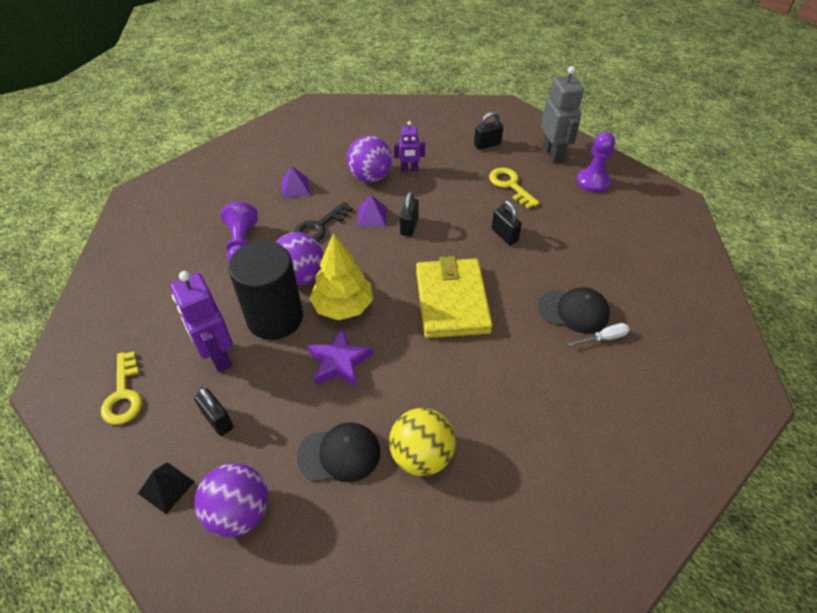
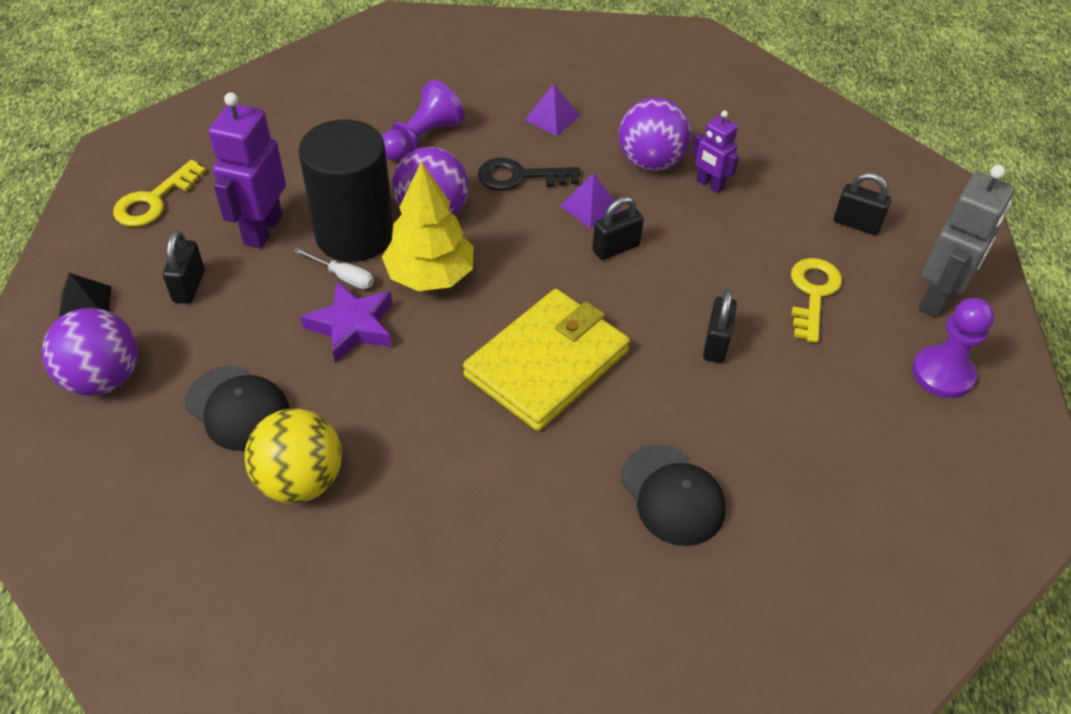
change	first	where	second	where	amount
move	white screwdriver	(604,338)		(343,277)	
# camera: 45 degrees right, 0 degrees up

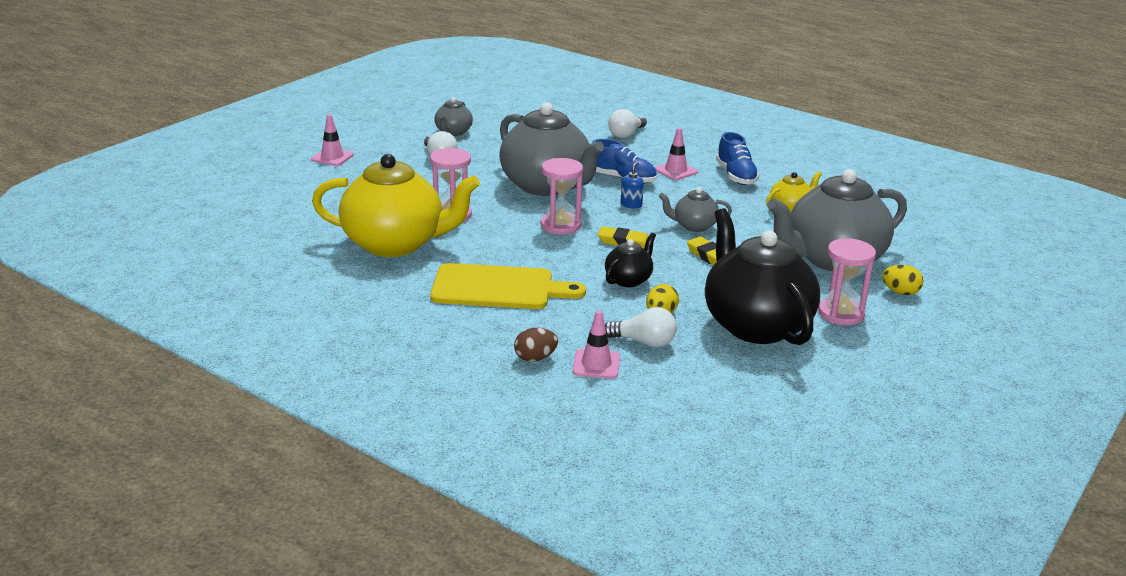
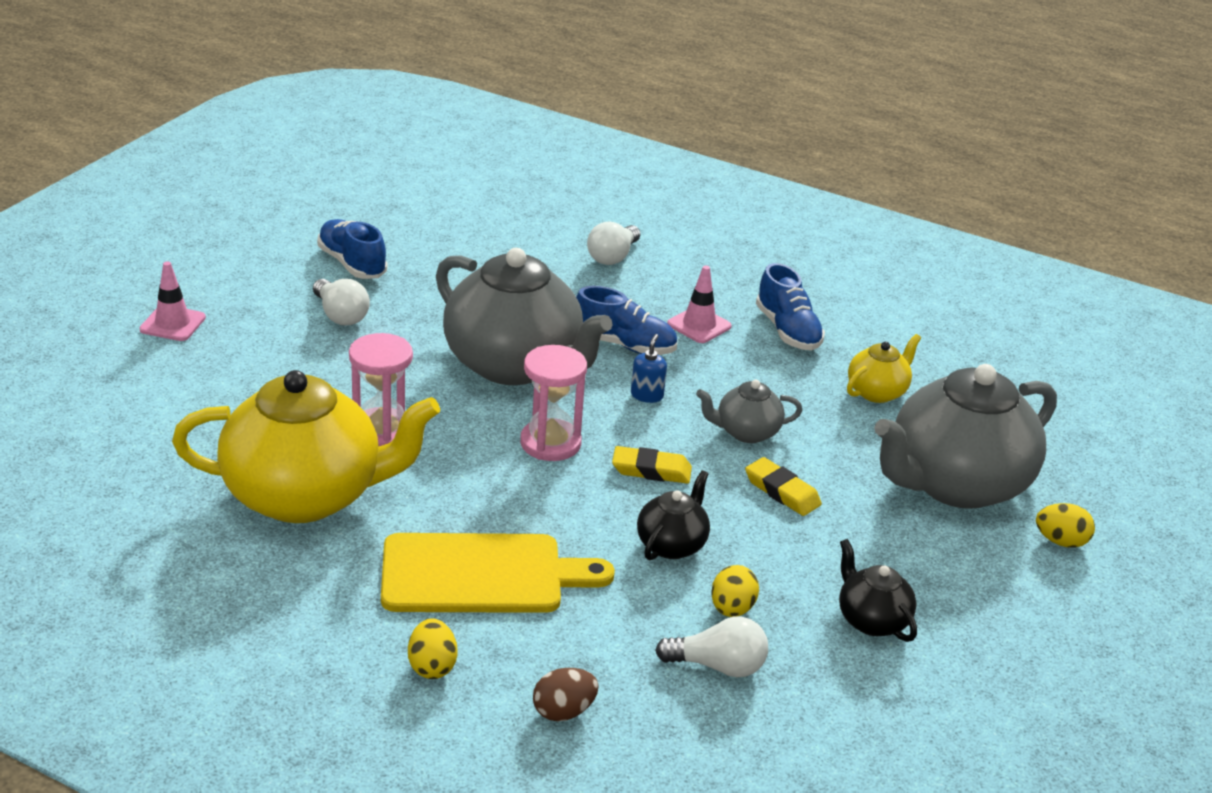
change	first	where	second	where	amount
delete	pink traffic cone	(596,364)			
delete	pink hourglass	(841,314)			
insert			yellow egg	(432,666)	
replace	grey teapot	(453,132)	blue shoe	(352,264)	
resize	black teapot	(755,325)		(871,620)	x0.46
# camera: 10 degrees left, 5 degrees up

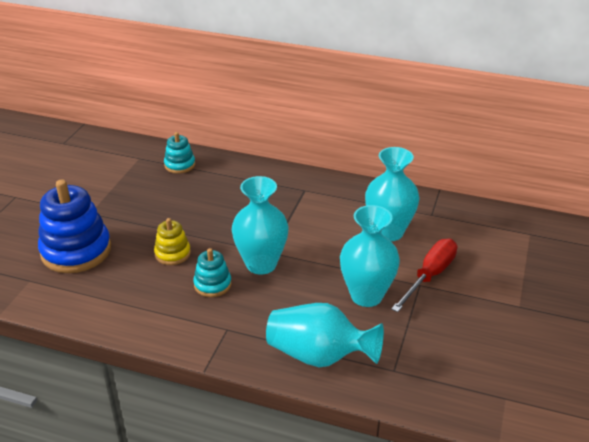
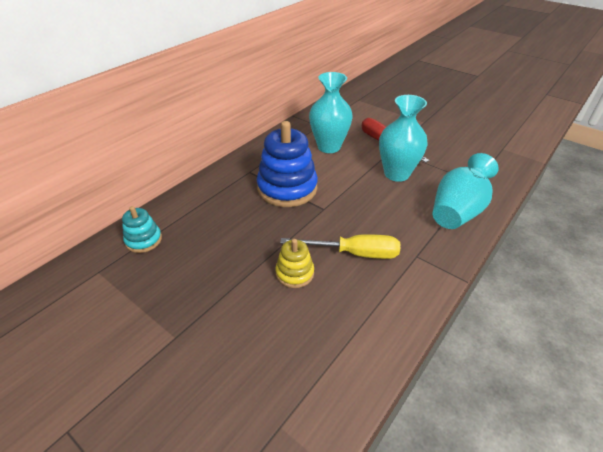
change	first	where	second	where	amount
delete	turquoise vase	(261,264)			
move	blue stacking toy	(76,251)		(287,188)	
replace	turquoise stacking toy	(212,284)	yellow screwdriver	(354,253)	
# camera: 70 degrees left, 5 degrees up

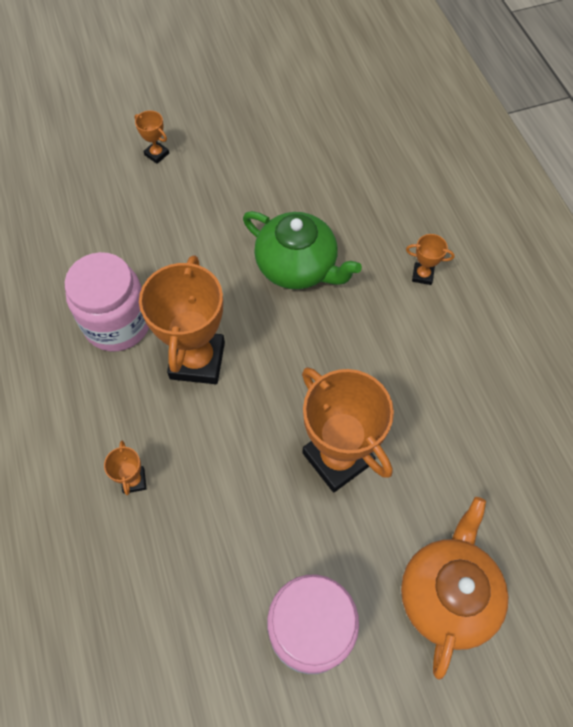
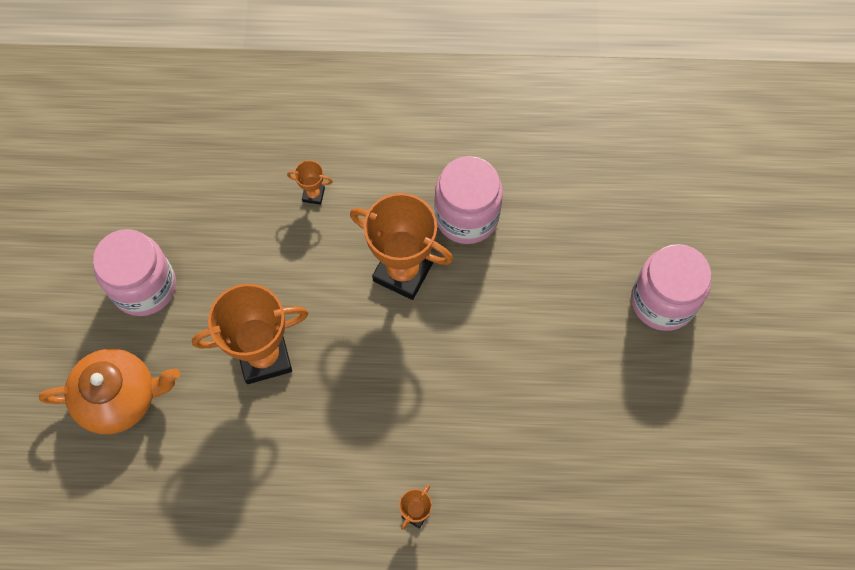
change	first	where	second	where	amount
delete	green teapot	(297,267)			
replace	orange trophy	(156,154)	pink jar	(663,301)	
rotate	orange teapot	(447,593)		(119,398)	45 degrees counterclockwise
# camera: 110 degrees right, 5 degrees up

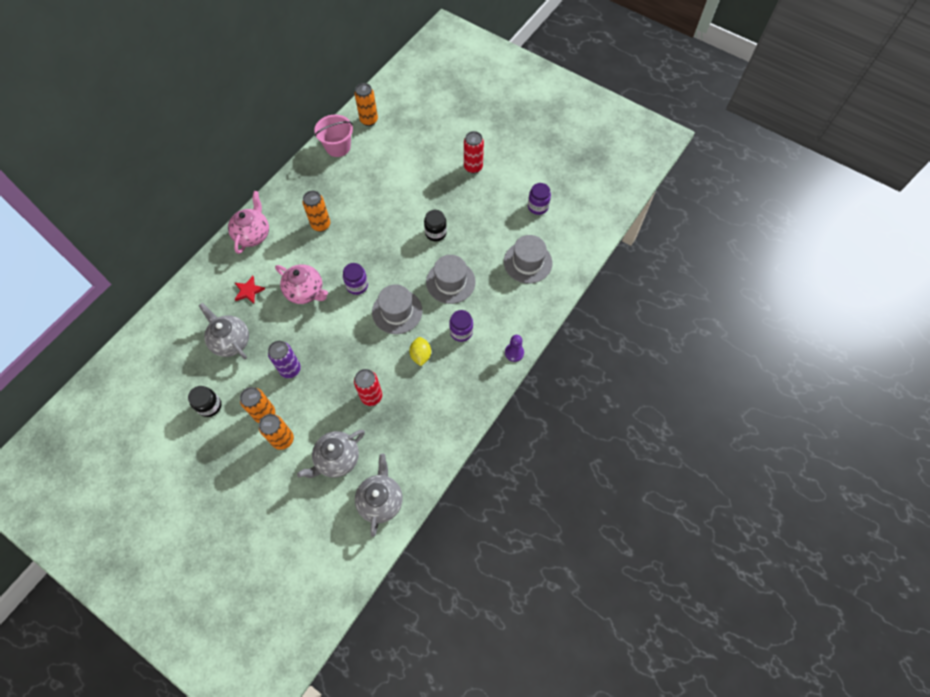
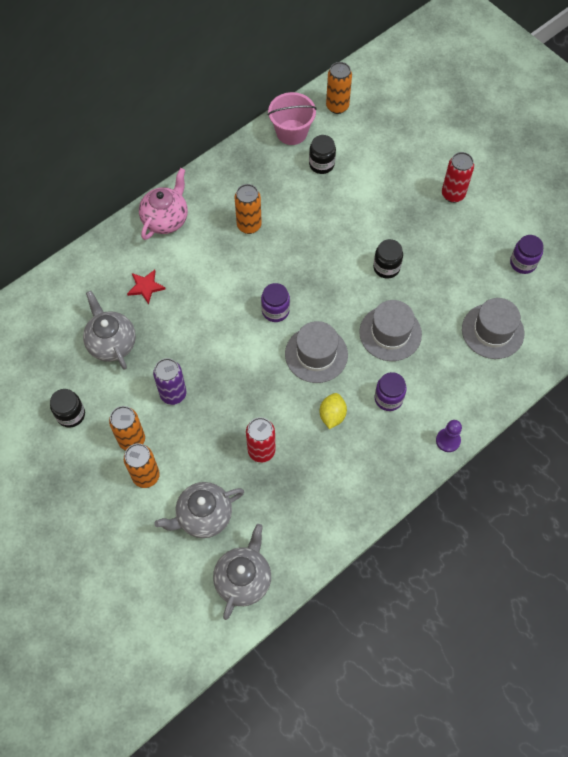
change	first	where	second	where	amount
delete	pink teapot	(305,292)			
insert			black jar	(321,164)	
# camera: 15 degrees right, 0 degrees up

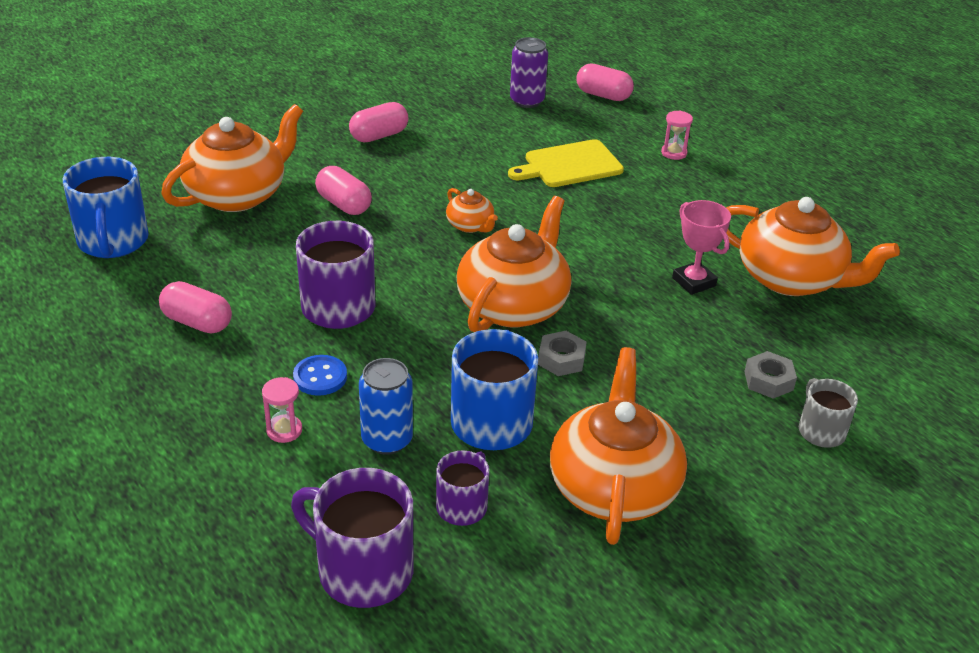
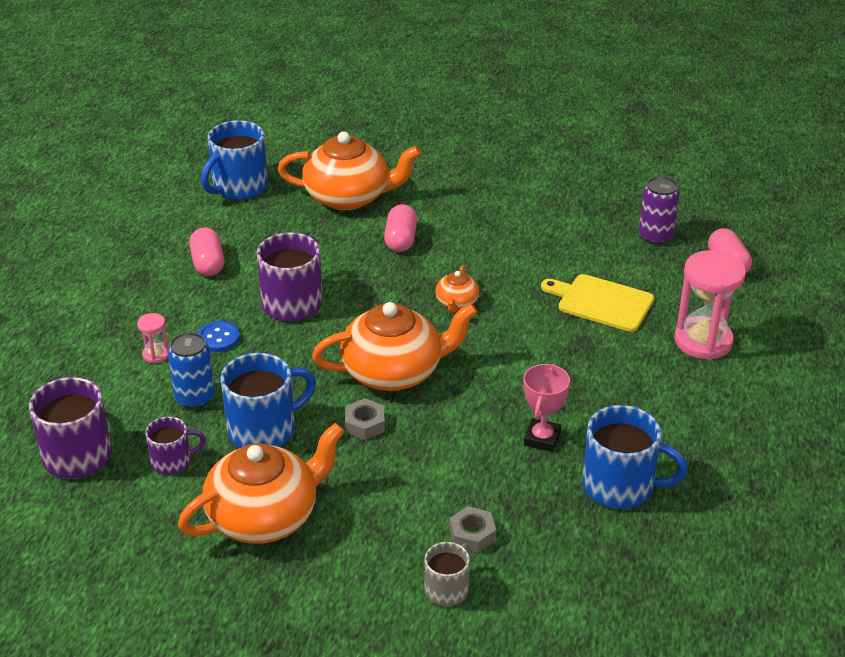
change	first	where	second	where	amount
delete	pink capsule	(379,136)			
replace	orange teapot	(791,279)	blue mug	(620,486)	
resize	pink hourglass	(674,153)		(703,341)	x2.17
# camera: 50 degrees right, 0 degrees up

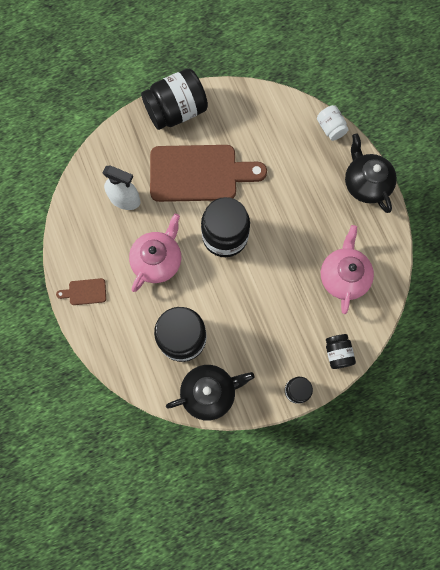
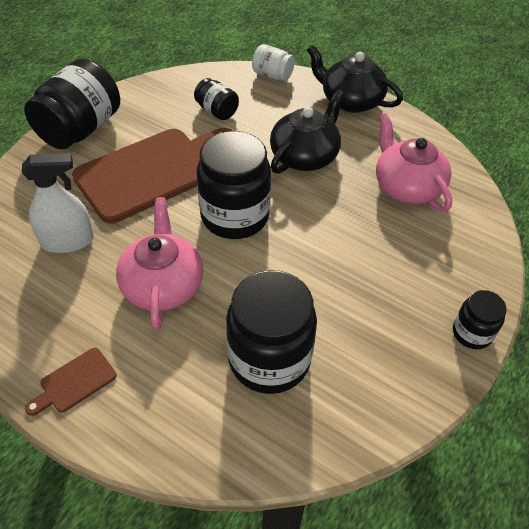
change	first	where	second	where	amount
move	black teapot	(209,392)		(305,156)	
move	black jar	(337,353)		(217,111)	
# camera: 35 degrees left, 25 degrees down

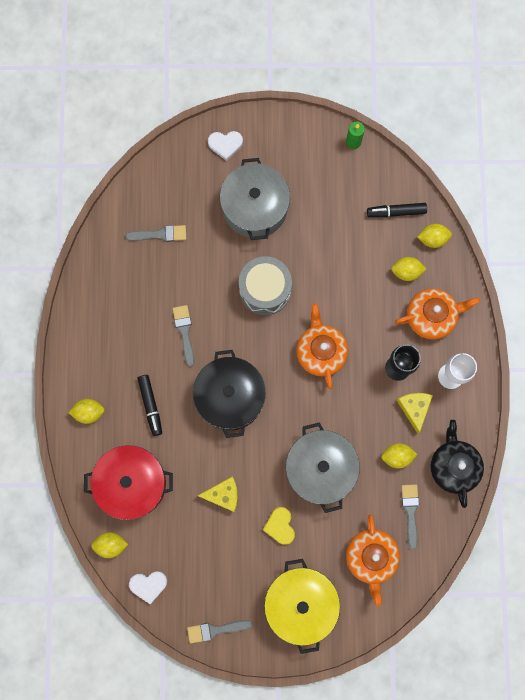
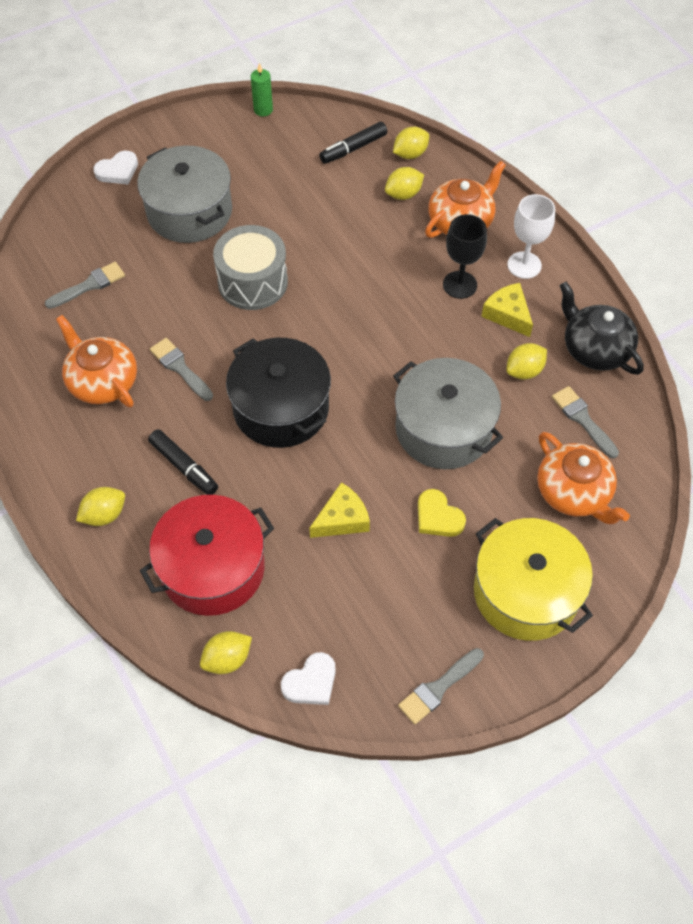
change	first	where	second	where	amount
move	orange teapot	(321,351)		(102,381)	
# camera: 30 degrees left, 20 degrees down

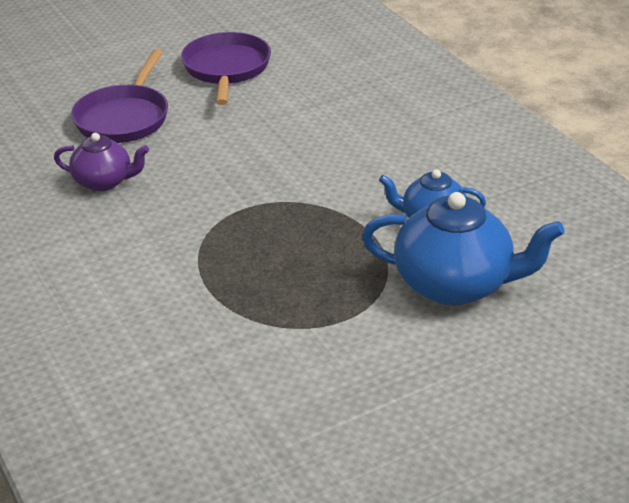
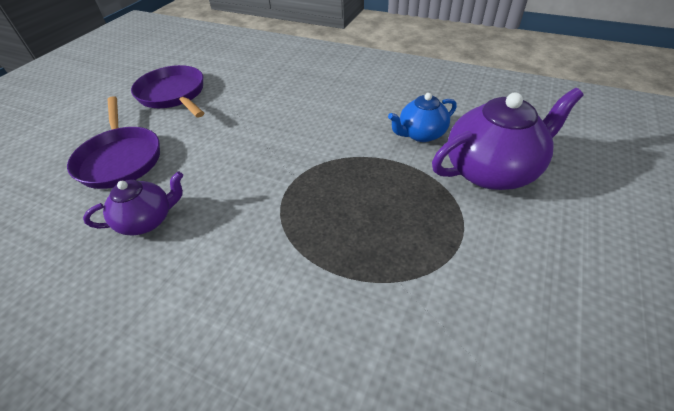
change	first	where	second	where	amount
recolor	blue teapot	(455,285)	purple teapot	(491,170)	
# camera: 35 degrees left, 10 degrees up

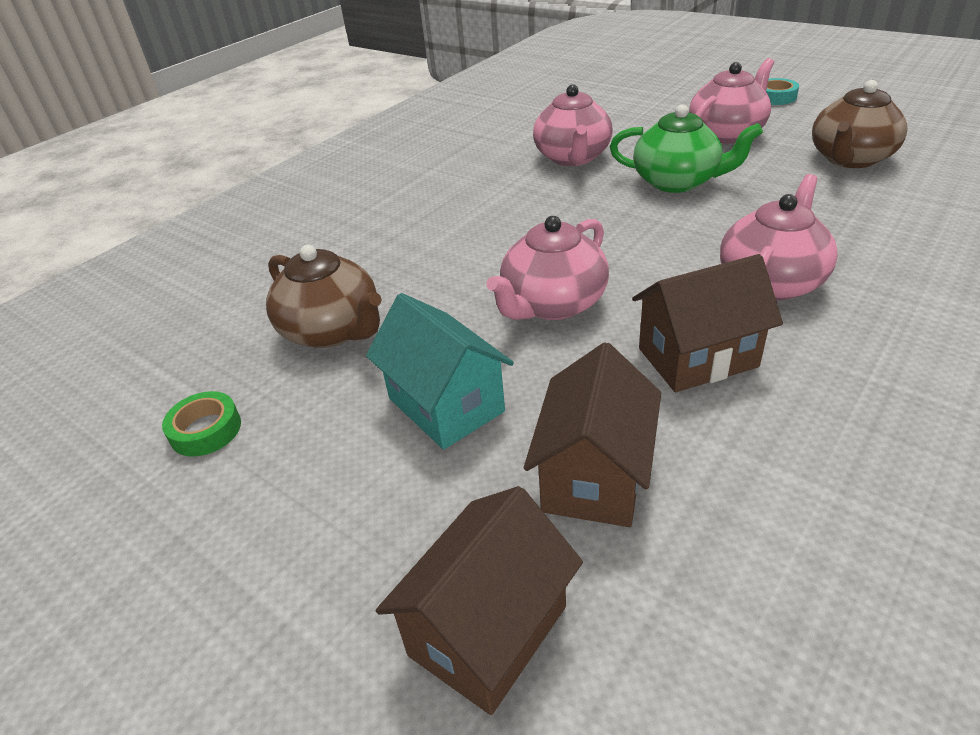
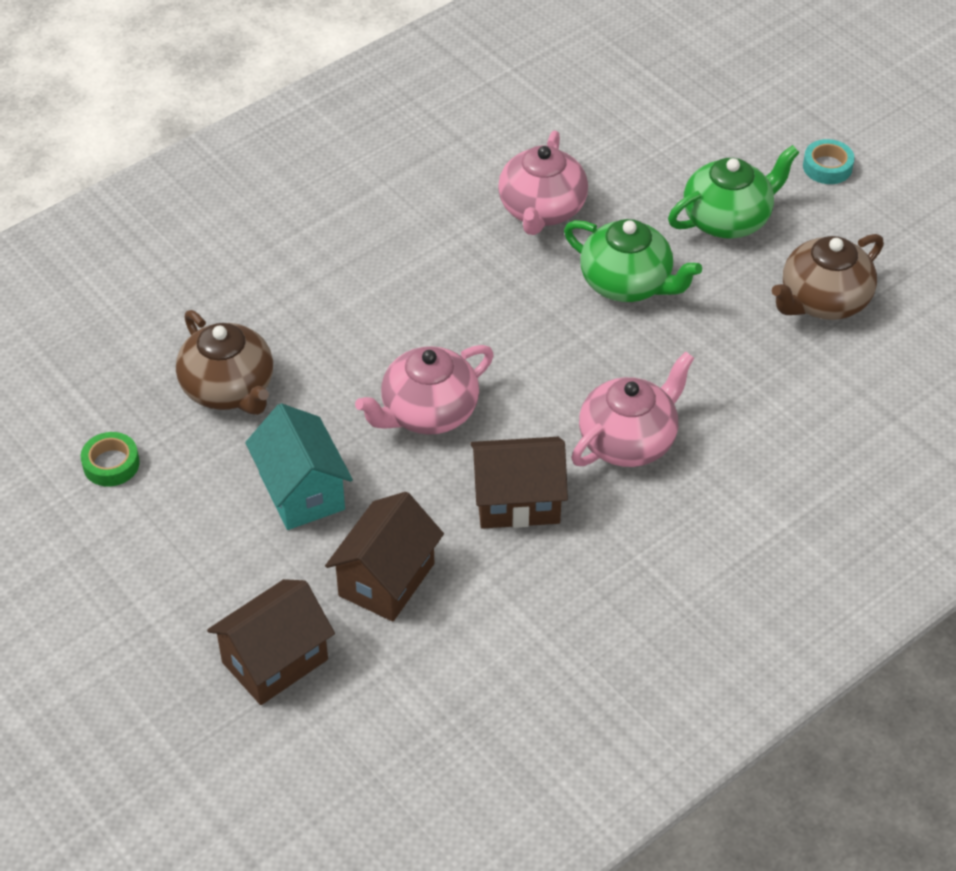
change	first	where	second	where	amount
recolor	pink teapot	(727,134)	green teapot	(728,219)	
# camera: 10 degrees right, 10 degrees up

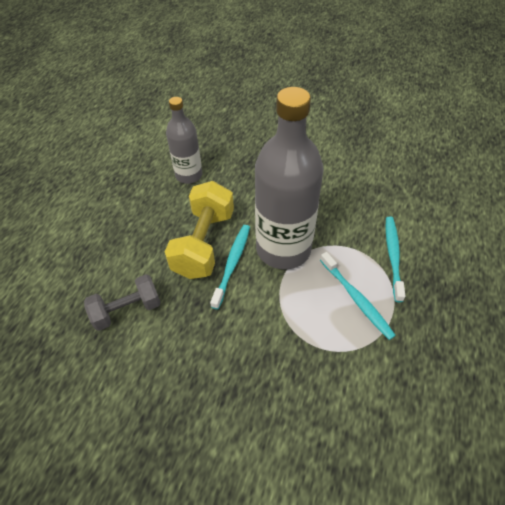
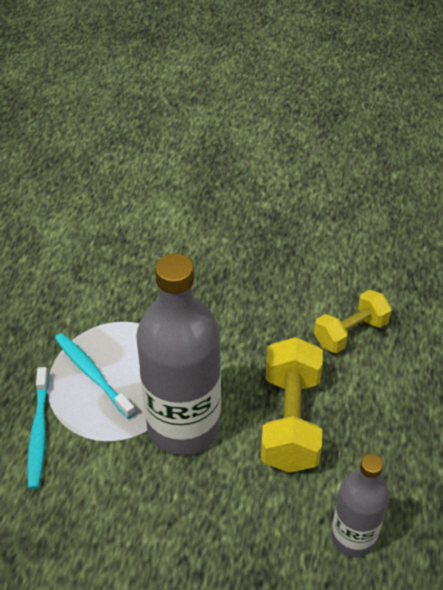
change	first	where	second	where	amount
delete	turquoise toothbrush	(232,264)			
recolor	grey dumbbell	(127,310)	yellow dumbbell	(350,333)	
# camera: 170 degrees right, 5 degrees down

